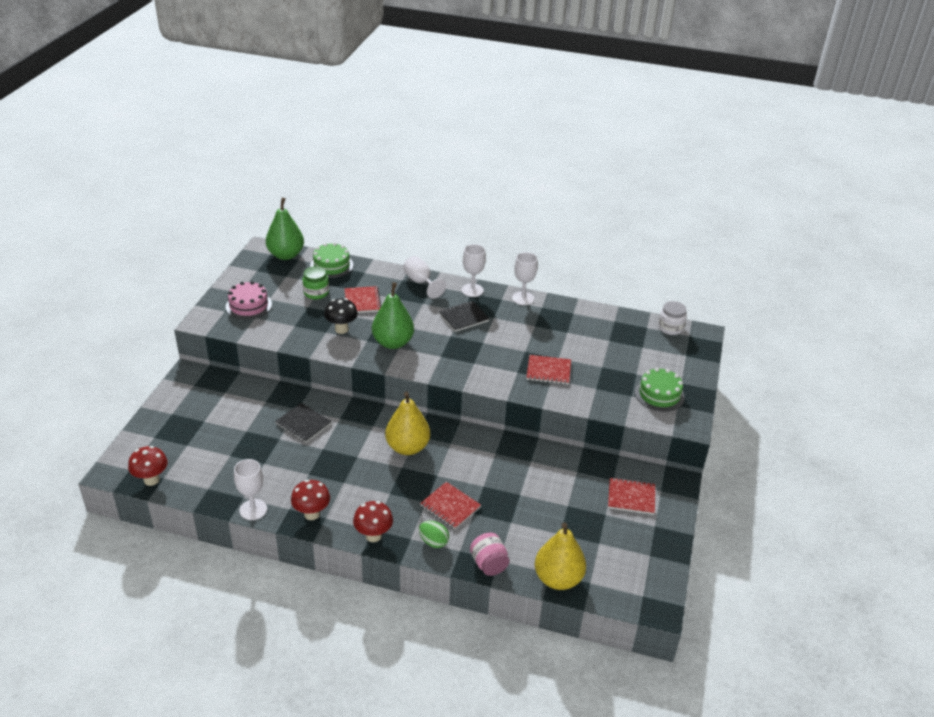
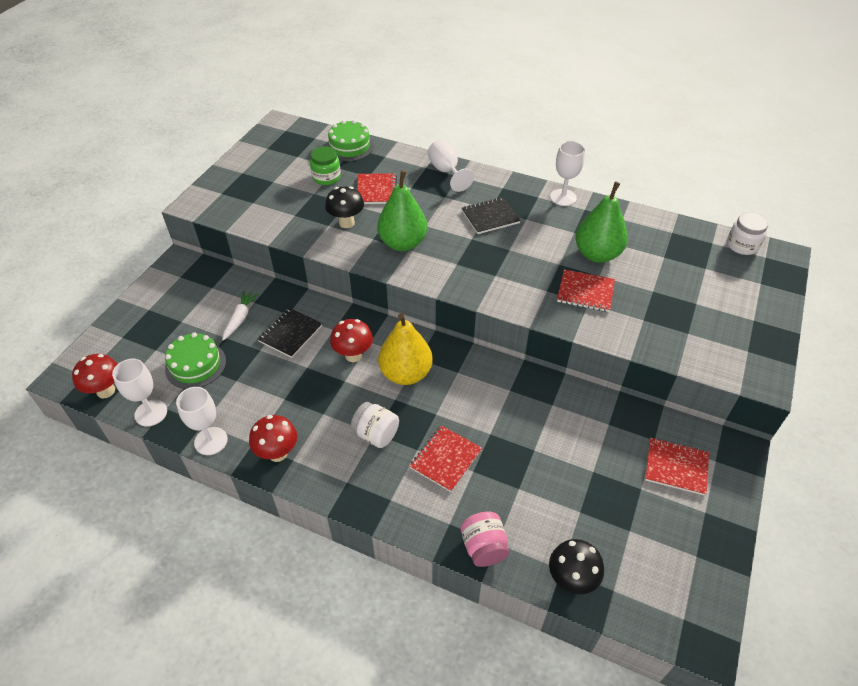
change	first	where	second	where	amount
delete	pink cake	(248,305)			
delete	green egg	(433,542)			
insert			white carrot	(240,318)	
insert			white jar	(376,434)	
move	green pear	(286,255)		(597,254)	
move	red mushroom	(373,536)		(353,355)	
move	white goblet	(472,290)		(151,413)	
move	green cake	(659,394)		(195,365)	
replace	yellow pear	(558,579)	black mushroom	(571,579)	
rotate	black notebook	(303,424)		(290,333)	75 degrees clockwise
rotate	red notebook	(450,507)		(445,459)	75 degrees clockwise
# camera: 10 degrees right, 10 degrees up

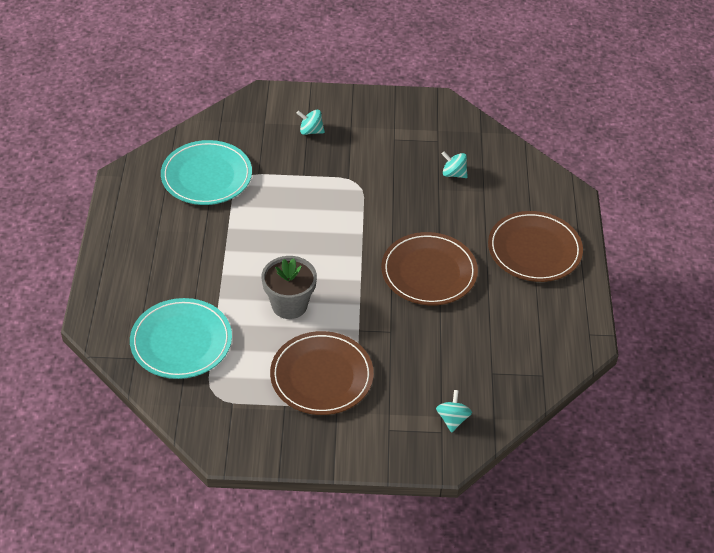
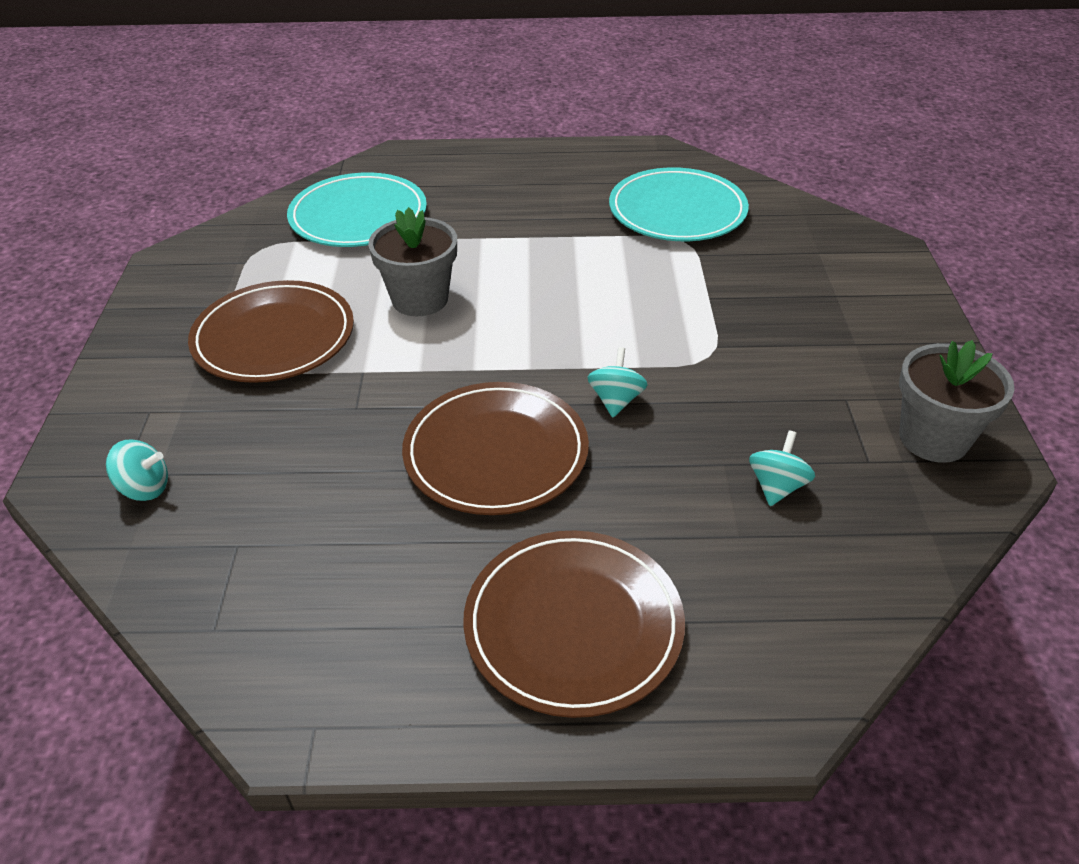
change	first	where	second	where	amount
insert			grey flower pot	(933,438)	
move	turquoise spinning top	(311,131)		(616,400)	
# camera: 90 degrees right, 5 degrees down

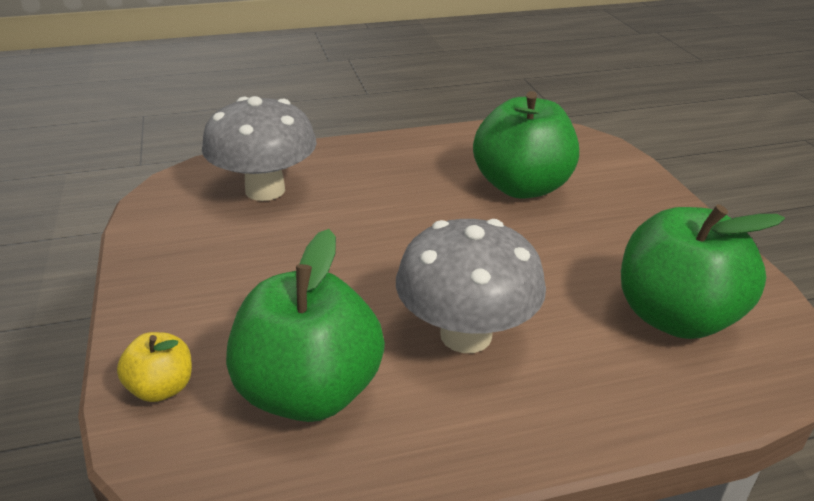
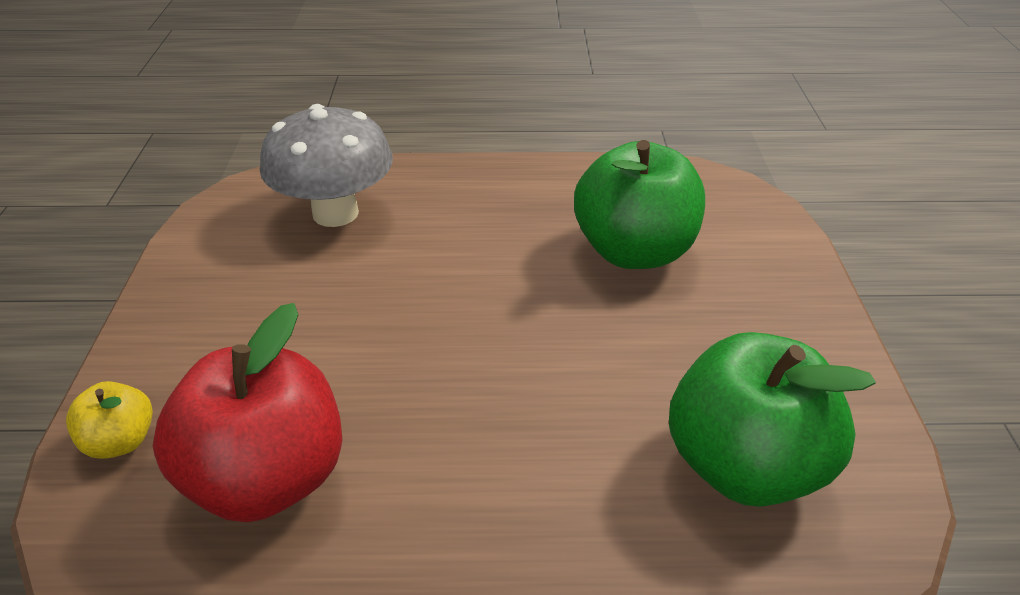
change	first	where	second	where	amount
delete	grey mushroom	(466,335)			
recolor	green apple	(309,392)	red apple	(267,478)	
# camera: 15 degrees right, 5 degrees up

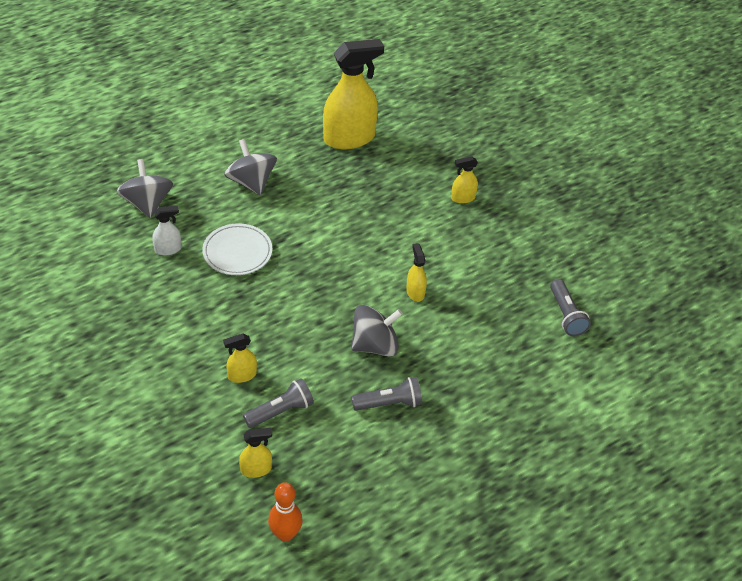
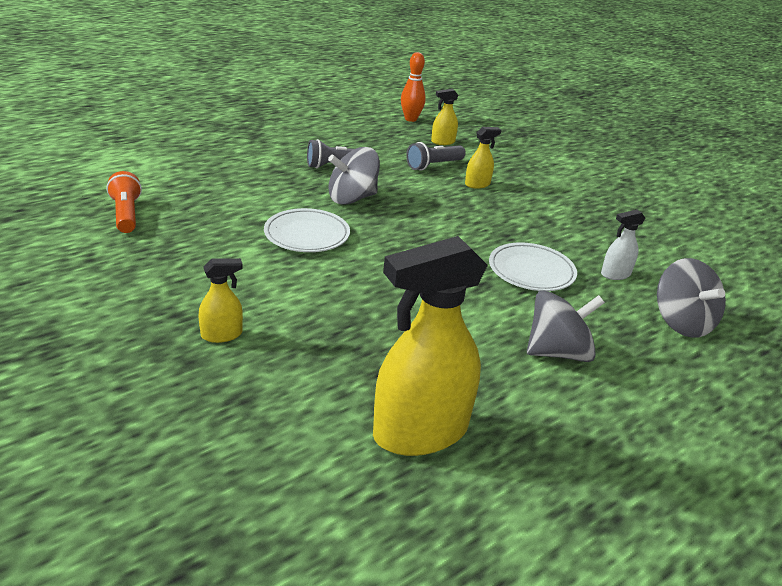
change	first	where	second	where	amount
replace	yellow spray bottle	(415,292)	white plate	(307,235)	
recolor	grey flashlight	(566,315)	orange flashlight	(126,214)	
rotate	grey spinning top	(251,182)		(557,352)	75 degrees counterclockwise
# camera: 175 degrees right, 15 degrees down

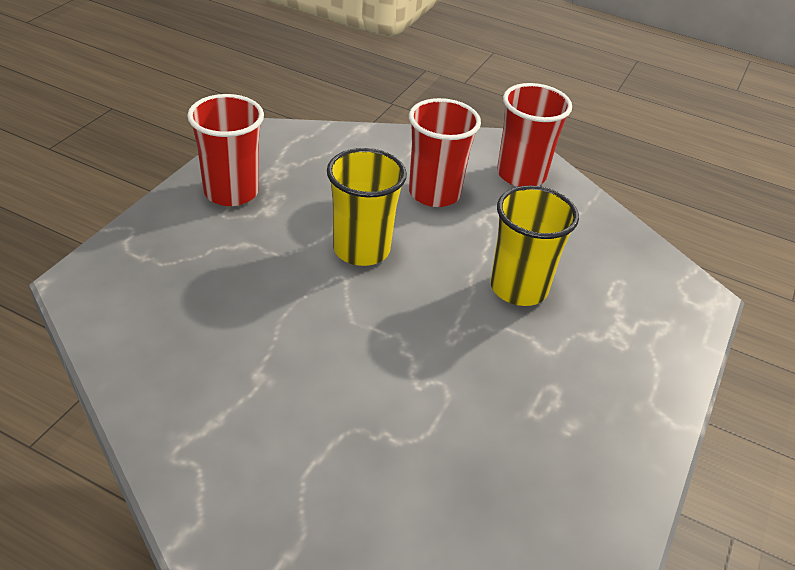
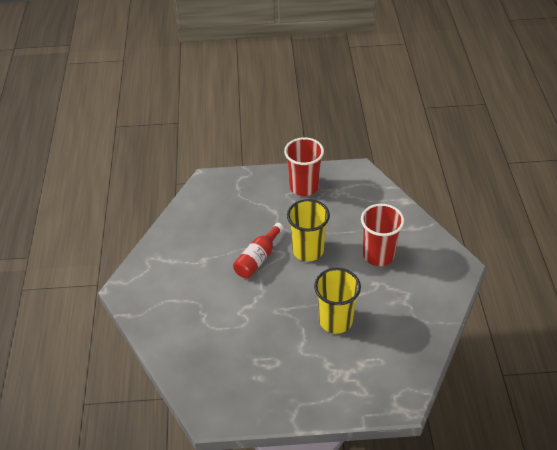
change	first	where	second	where	amount
delete	red cup	(521,175)			
insert			red bottle	(258,258)	
# camera: 65 degrees right, 5 degrees up

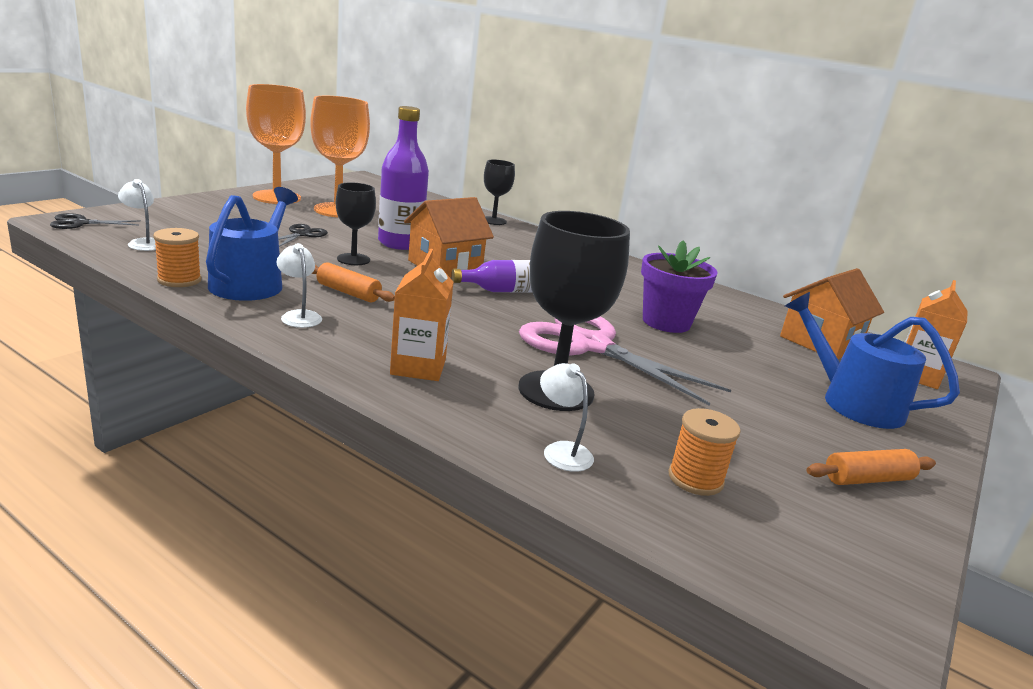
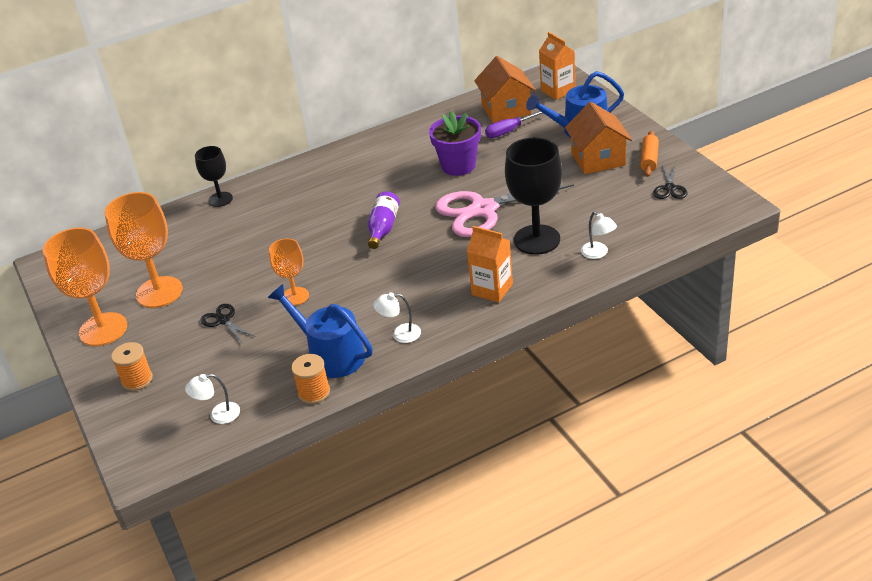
change	first	where	second	where	amount
delete	orange rolling pin	(348,293)			
delete	purple bottle	(400,243)			
insert			purple screwdriver	(510,131)	
move	black scissors	(80,223)		(670,188)	
move	orange house	(445,266)		(598,159)	
move	orange spool	(695,479)		(137,380)	
recolor	black goblet	(353,259)	orange goblet	(295,296)	
rotate	white lamp	(561,451)		(598,253)	120 degrees counterclockwise
# camera: 55 degrees left, 15 degrees up

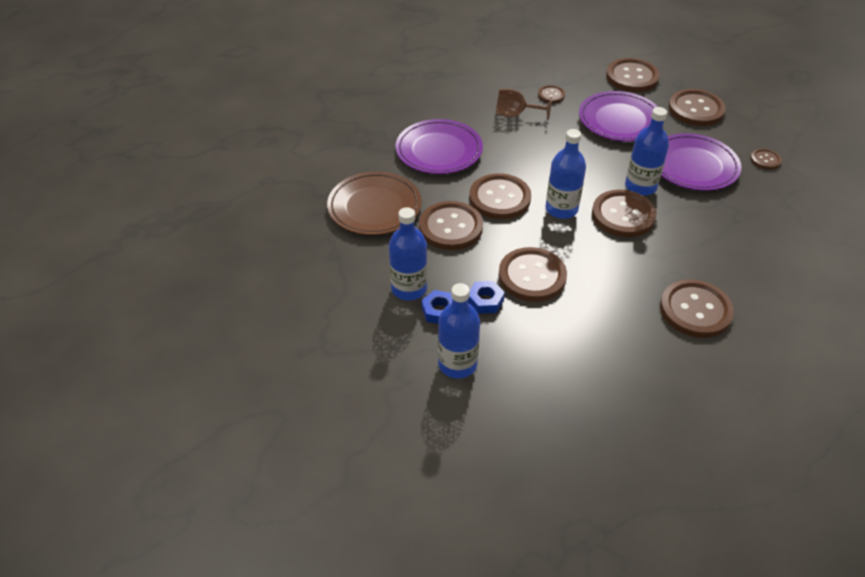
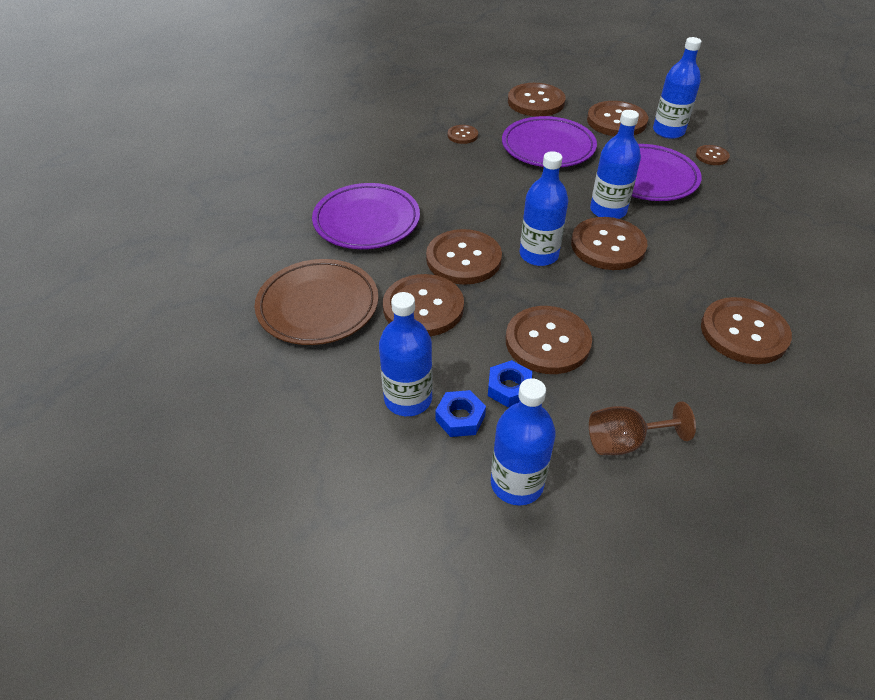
change	first	where	second	where	amount
insert			blue bottle	(668,131)	
move	brown goblet	(515,114)		(625,442)	
# camera: 20 degrees left, 0 degrees up

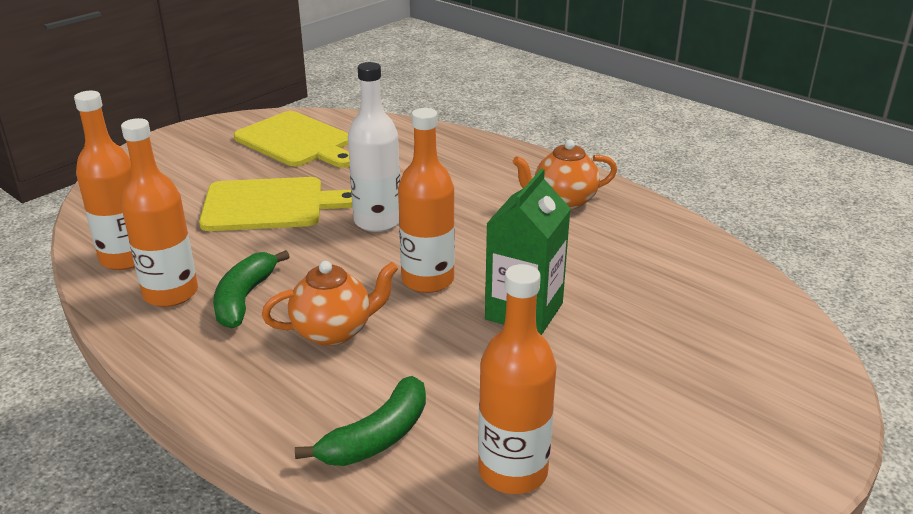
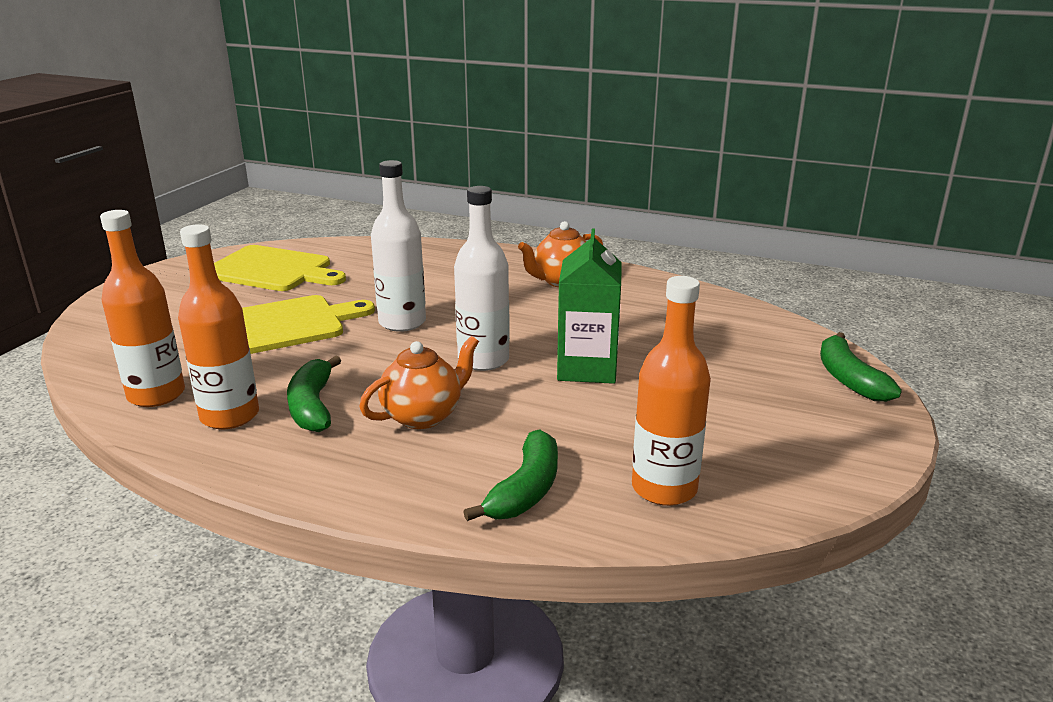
change	first	where	second	where	amount
insert			green banana	(849,379)	
recolor	orange bottle	(428,280)	white bottle	(483,360)	
# camera: 20 degrees left, 5 degrees down

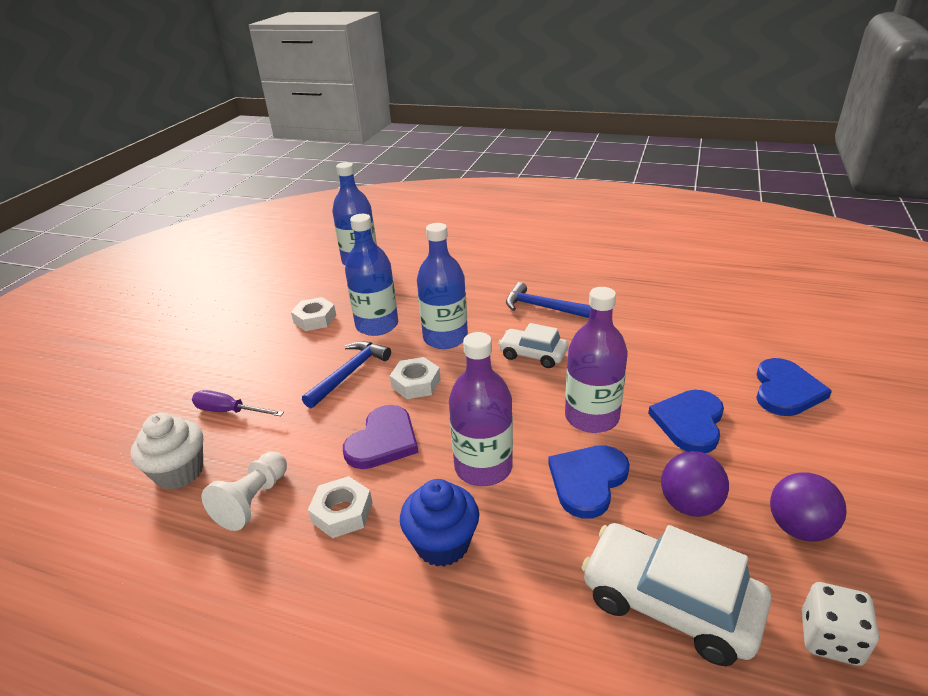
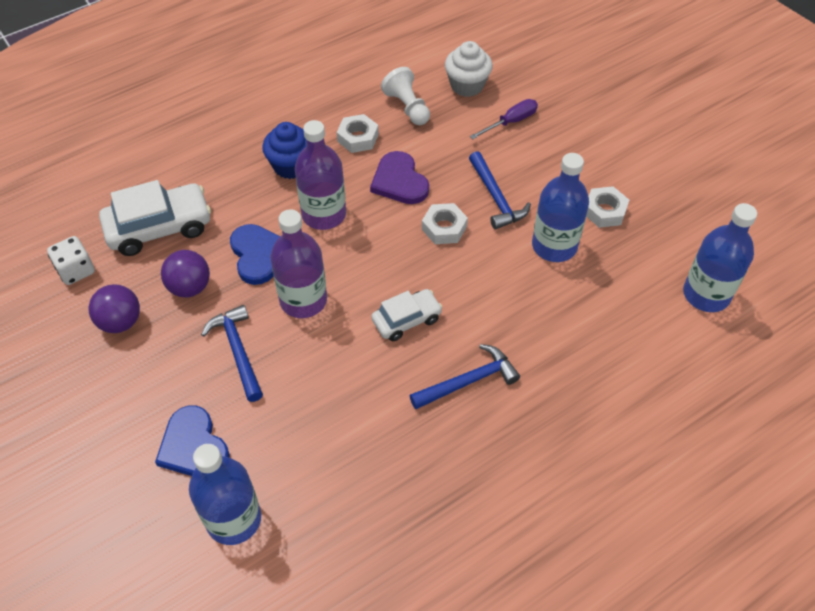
change	first	where	second	where	amount
move	blue bottle	(445,338)		(233,519)	
replace	blue heart	(689,422)	blue hammer	(238,351)	
# camera: 125 degrees right, 20 degrees up

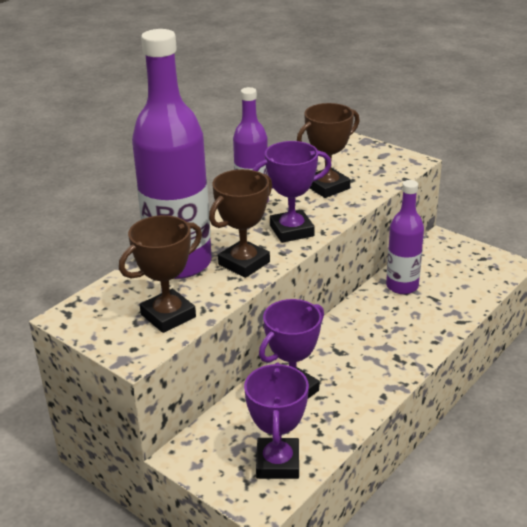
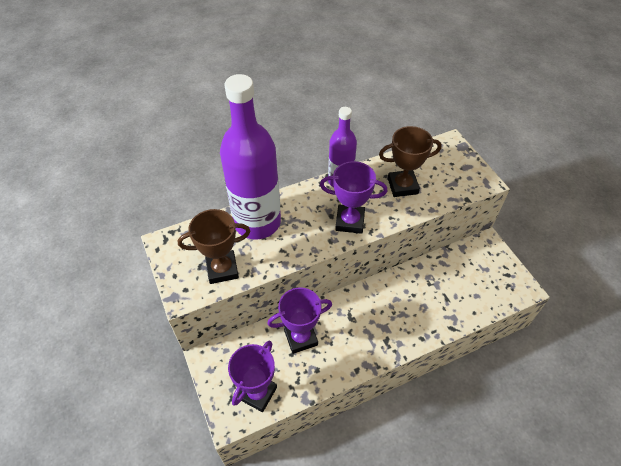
change	first	where	second	where	amount
delete	brown trophy	(244,263)			
delete	purple bottle	(402,286)			
# camera: 25 degrees right, 20 degrees up

